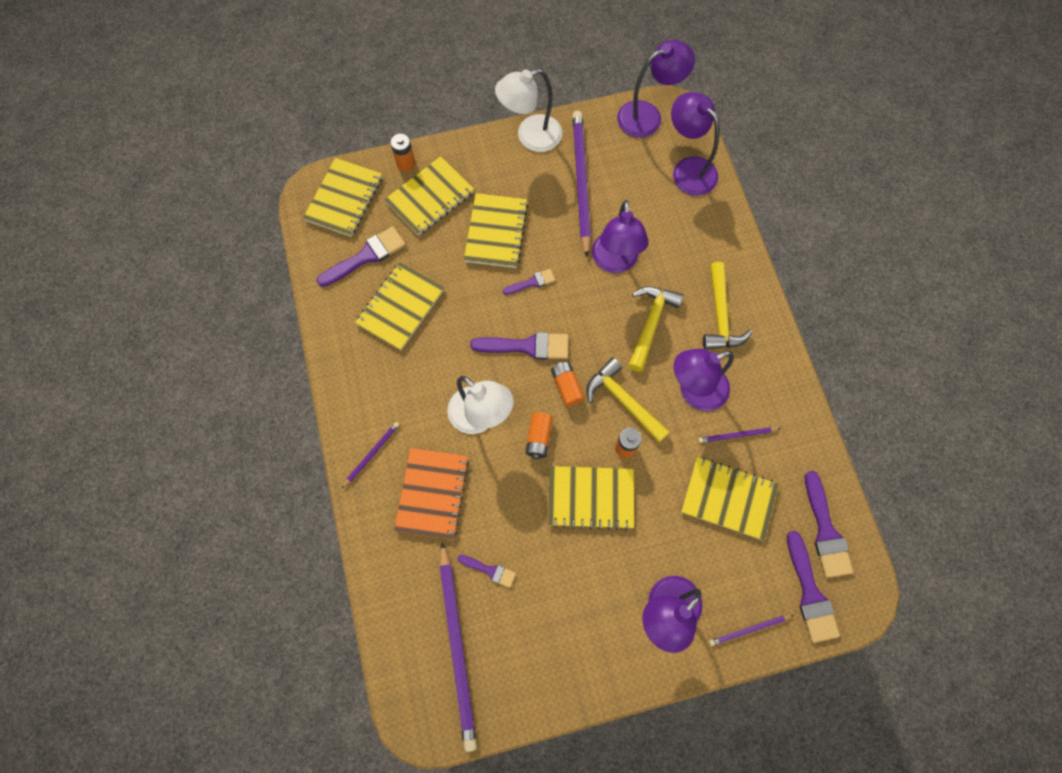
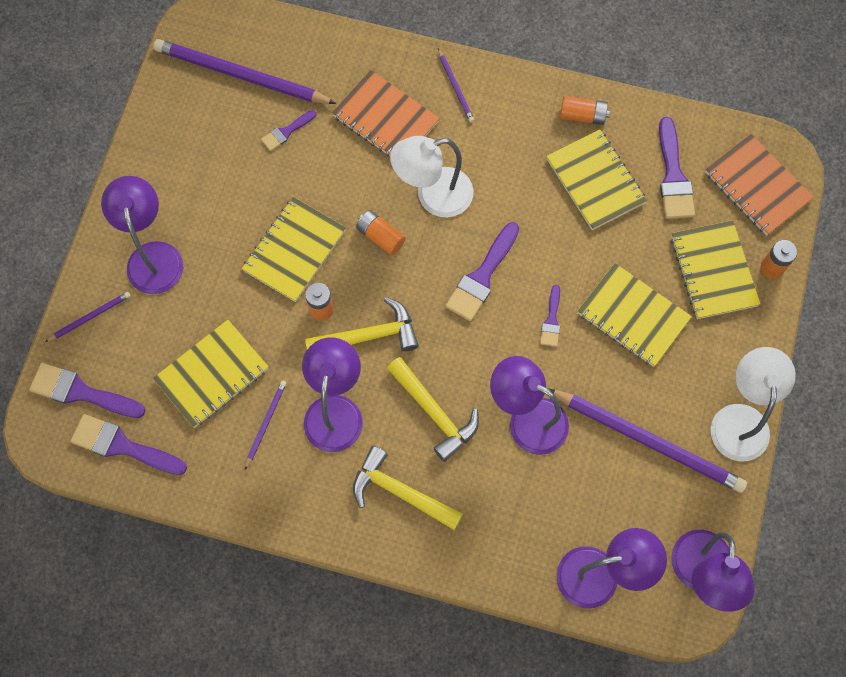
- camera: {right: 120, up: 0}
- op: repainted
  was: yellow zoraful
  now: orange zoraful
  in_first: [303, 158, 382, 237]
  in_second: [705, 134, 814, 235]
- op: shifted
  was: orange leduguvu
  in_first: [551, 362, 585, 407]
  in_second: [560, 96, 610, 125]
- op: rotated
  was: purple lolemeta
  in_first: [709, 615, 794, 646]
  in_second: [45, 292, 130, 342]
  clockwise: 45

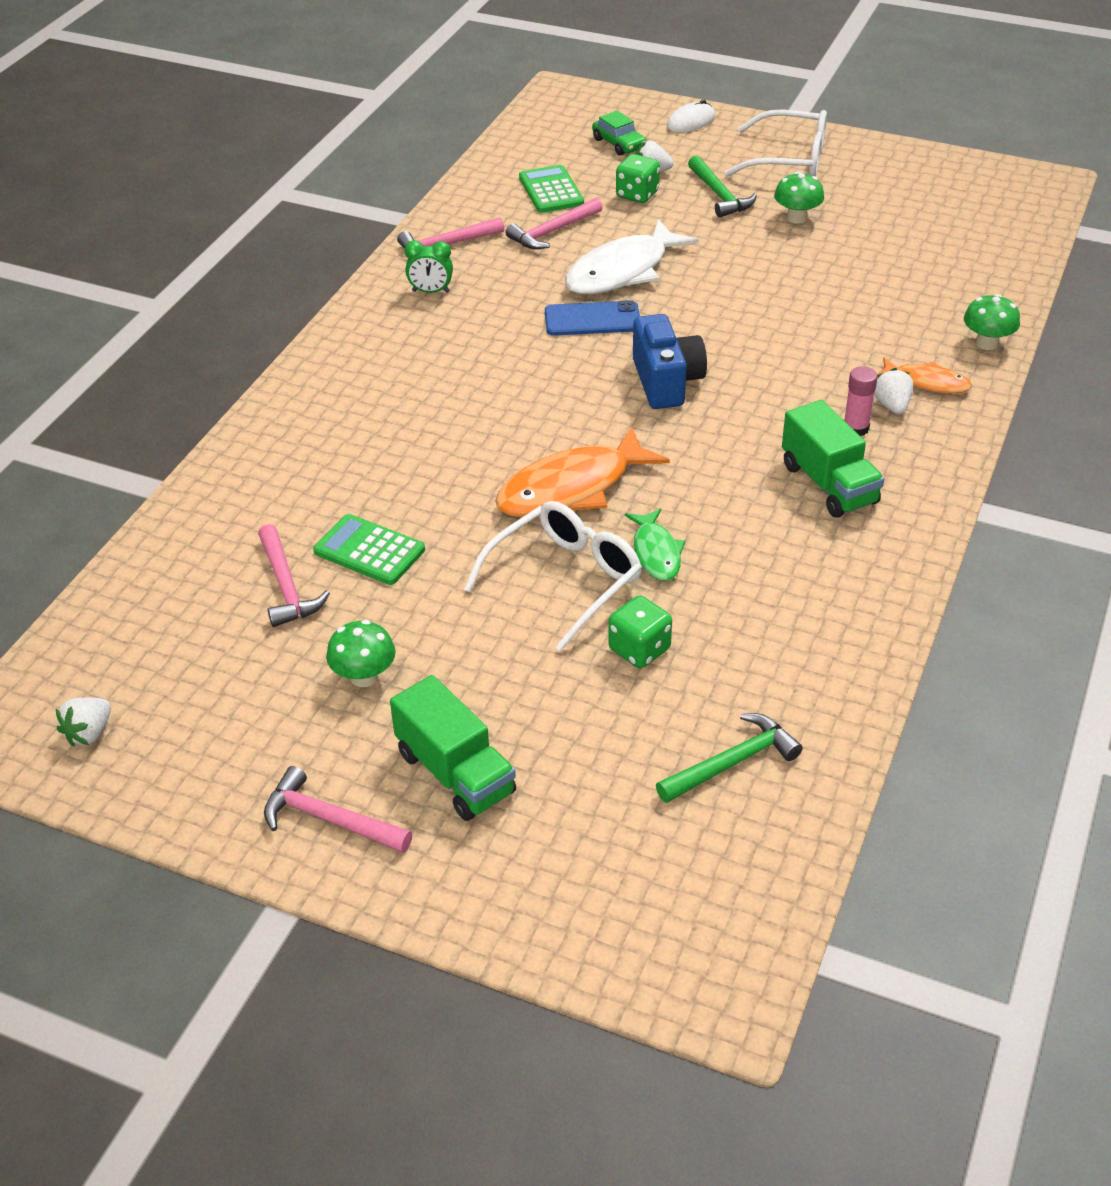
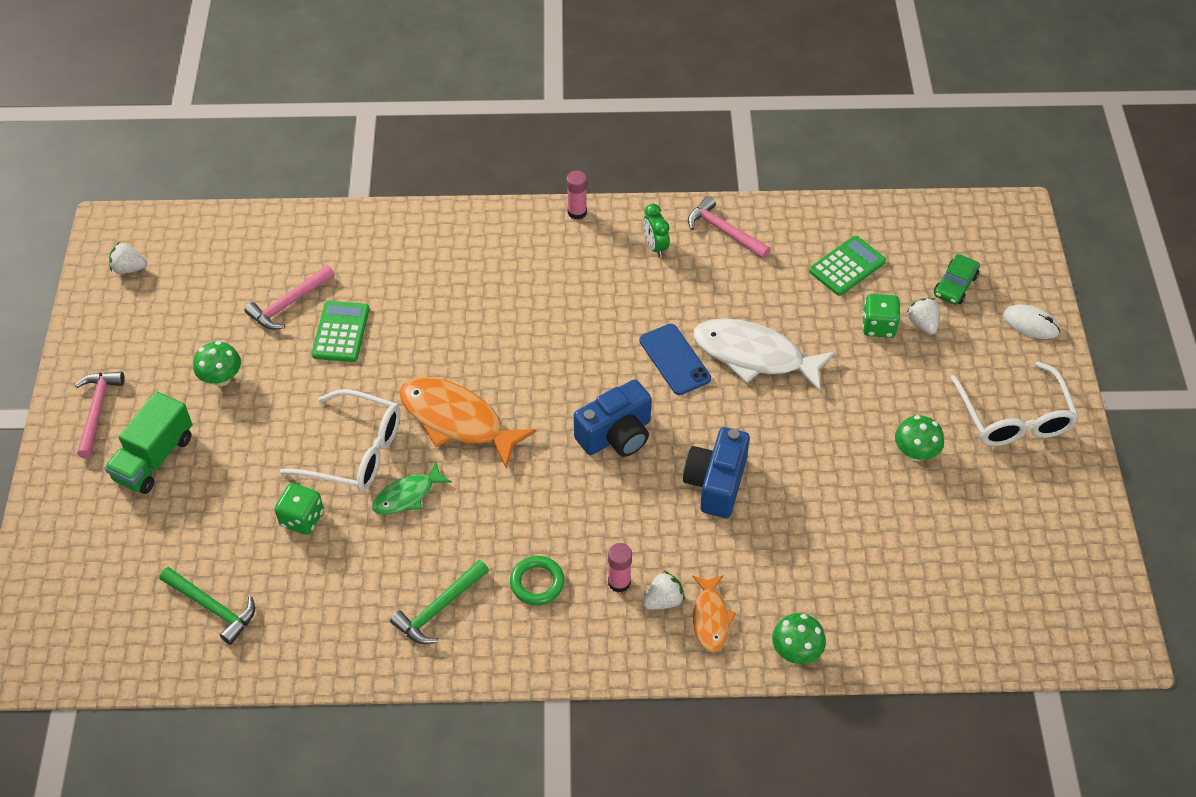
- camera: {right: 65, up: 10}
- op: shifted
  was: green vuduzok
  in_first: [688, 155, 757, 217]
  in_second: [390, 560, 489, 644]
- op: gone
  was: pink vuduzok
  in_first: [505, 198, 603, 249]
- op: swapped
  was: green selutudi
  now: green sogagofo
  in_first: [782, 400, 884, 518]
  in_second: [510, 556, 564, 605]
- op: new
  now: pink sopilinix
  in_second: [567, 171, 587, 220]
- op: new
  now: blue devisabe
  in_second: [683, 427, 750, 518]

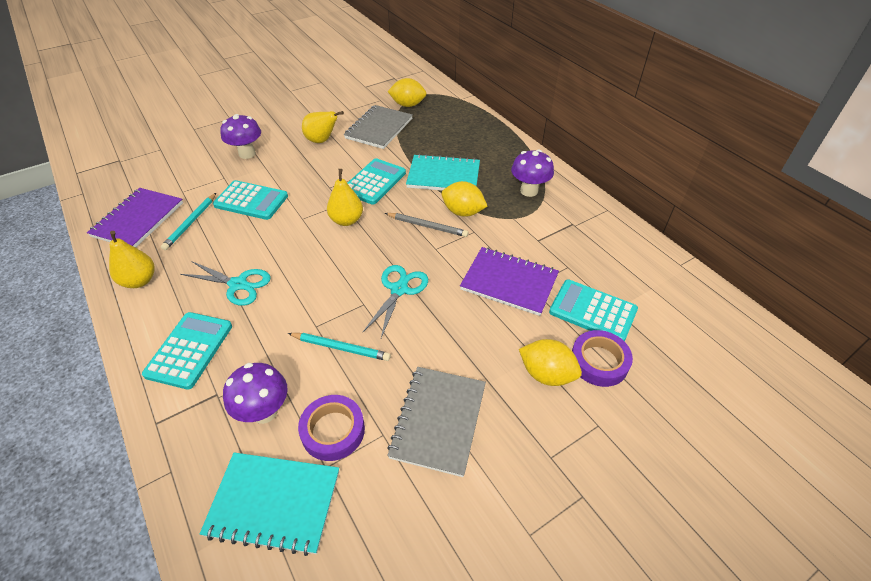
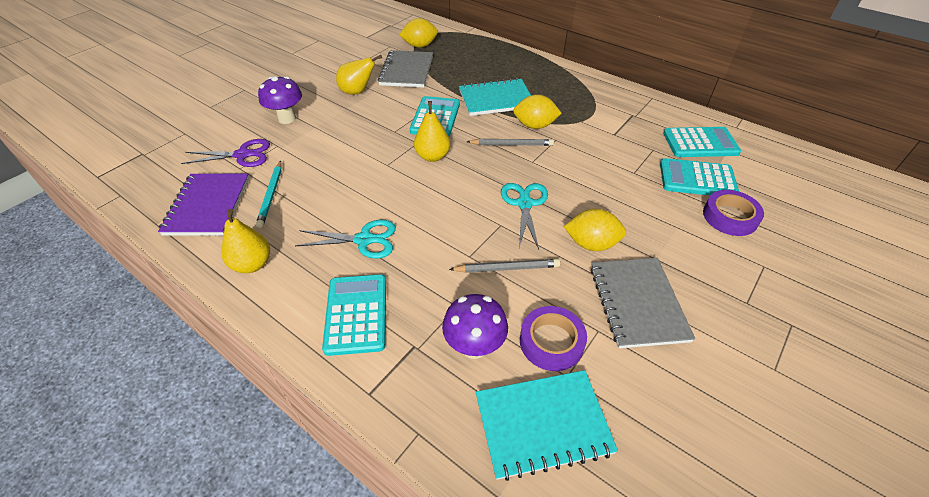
- camera: {right: -20, up: 0}
- op: gone
  was: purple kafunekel
  in_first: [511, 149, 554, 197]
- op: shifted
  was: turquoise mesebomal
  in_first: [213, 180, 288, 220]
  in_second: [663, 127, 741, 157]
- op: gone
  was: purple zoraful
  in_first: [460, 247, 559, 316]
- op: repainted
  was: turquoise lolemeta
  now: grey lolemeta
  in_first: [288, 333, 391, 361]
  in_second: [449, 259, 560, 273]
- op: shifted
  was: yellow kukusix
  in_first: [519, 339, 582, 386]
  in_second: [564, 209, 626, 251]
- op: new
  now: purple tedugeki
  in_second: [181, 139, 270, 167]

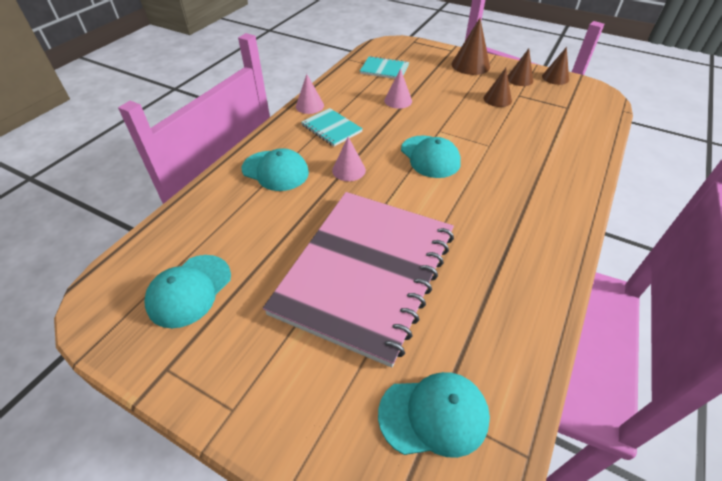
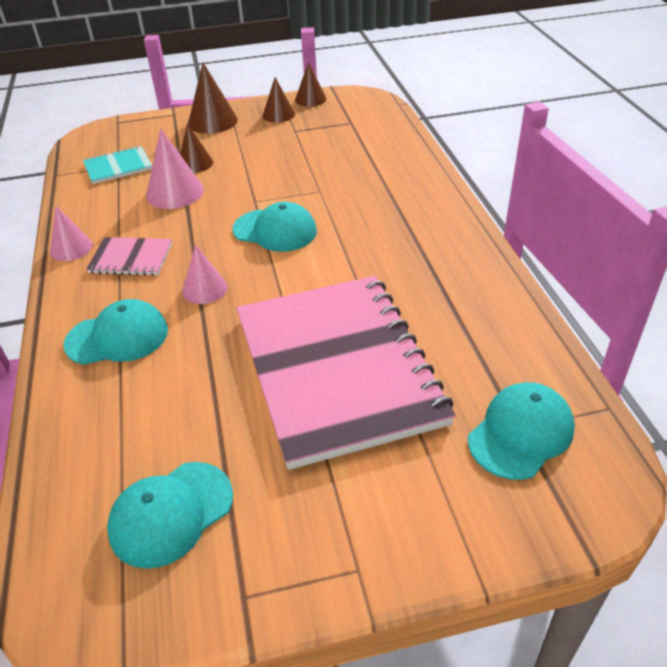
- camera: {right: -40, up: -5}
- op: shifted
  was: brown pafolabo
  in_first: [484, 68, 512, 107]
  in_second: [180, 123, 213, 173]
- op: scaled
  was: pink pafolabo
  in_first: [384, 69, 412, 109]
  in_second: [146, 128, 204, 209]
  ratio: 1.52
- op: repainted
  was: turquoise zoraful
  now: pink zoraful
  in_first: [301, 108, 363, 147]
  in_second: [86, 237, 172, 276]
- op: rotated
  was: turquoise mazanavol
  in_first: [144, 255, 231, 328]
  in_second: [107, 462, 233, 569]
  clockwise: 60

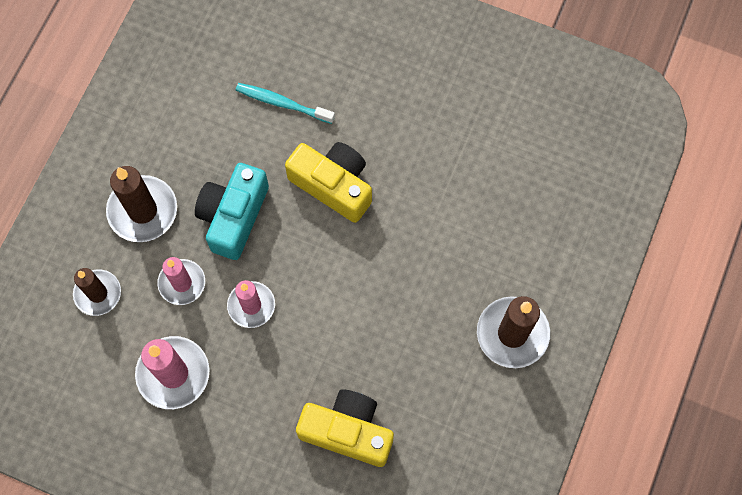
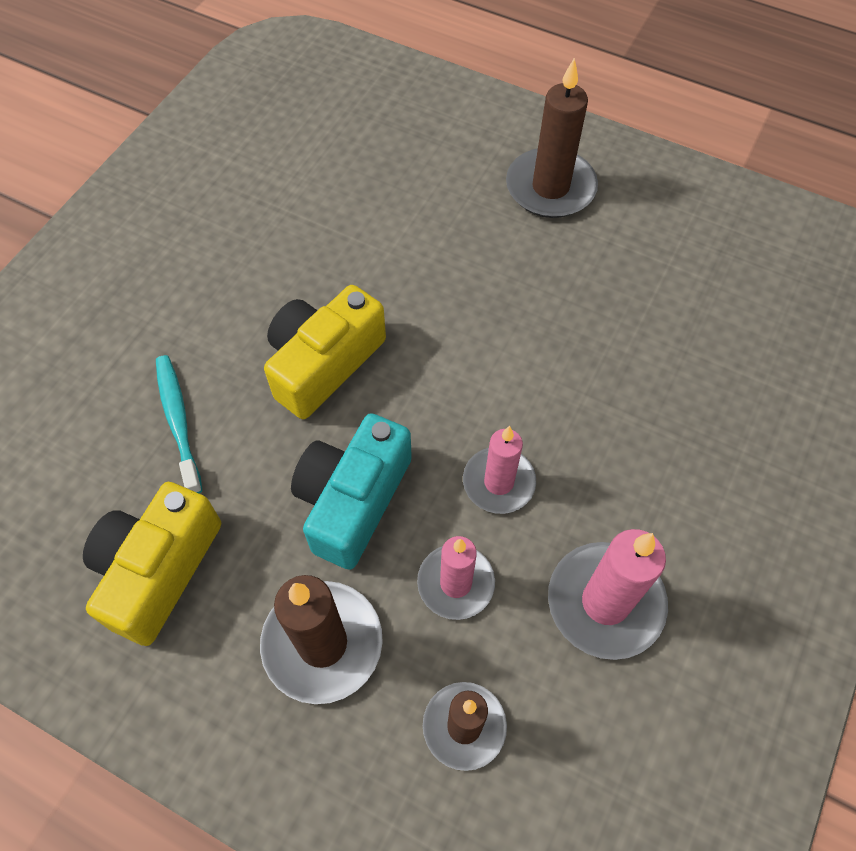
- camera: {right: -85, up: -10}
- op: rotated
  was: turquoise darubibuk
  in_first: [236, 83, 335, 124]
  in_second: [156, 355, 203, 493]
  clockwise: 135
- op: rotated
  was: turquoise devisabe
  in_first: [195, 163, 269, 260]
  in_second: [291, 413, 412, 570]
  clockwise: 90
- op: shifted
  was: yellow devisabe
  in_first: [296, 389, 394, 467]
  in_second: [83, 482, 221, 646]

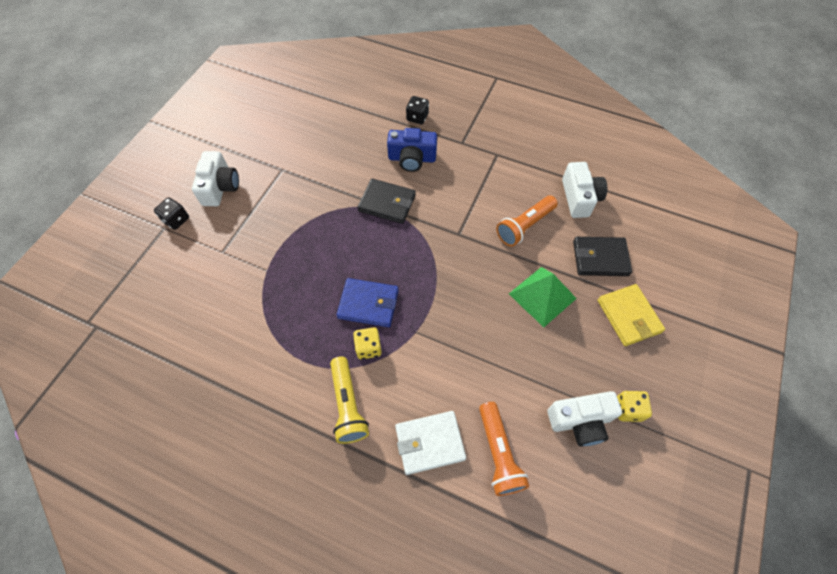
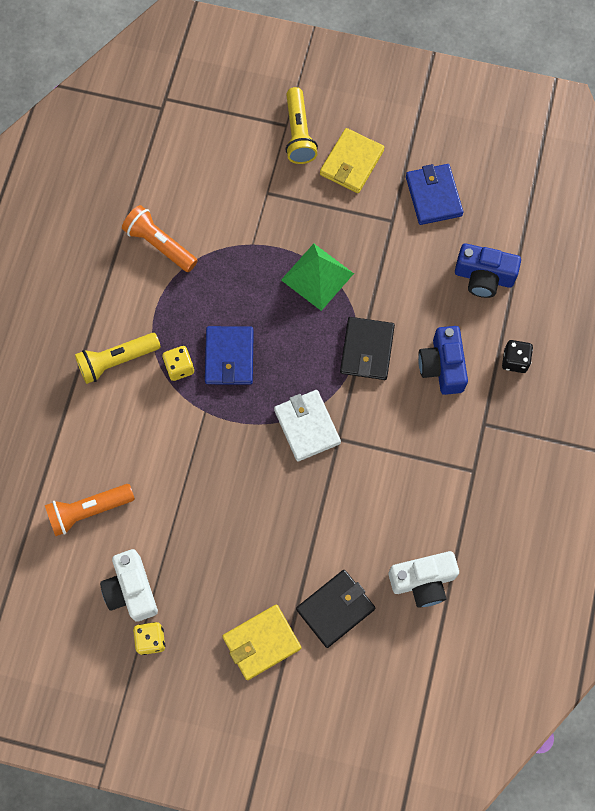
- camera: {right: 80, up: 10}
- op: swapped
  was: white devisabe
  now: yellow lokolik
  in_first: [192, 151, 239, 206]
  in_second: [320, 128, 384, 193]
- op: shifted
  was: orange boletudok
  in_first: [496, 195, 558, 246]
  in_second: [122, 205, 198, 272]
- op: swapped
  was: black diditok
  now: yellow boletudok
  in_first: [154, 197, 189, 230]
  in_second: [286, 87, 318, 164]
- op: rotated
  was: black lokolik
  in_first: [573, 237, 632, 276]
  in_second: [296, 570, 375, 648]
  clockwise: 60
- op: shifted
  was: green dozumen
  in_first: [509, 267, 577, 327]
  in_second: [281, 244, 354, 311]
- op: shifted
  was: white lokolik
  in_first: [395, 411, 466, 475]
  in_second: [274, 390, 341, 461]
- op: new
  now: blue lokolik
  in_second: [406, 164, 463, 225]
- op: new
  now: blue devisabe
  in_second: [455, 243, 521, 298]

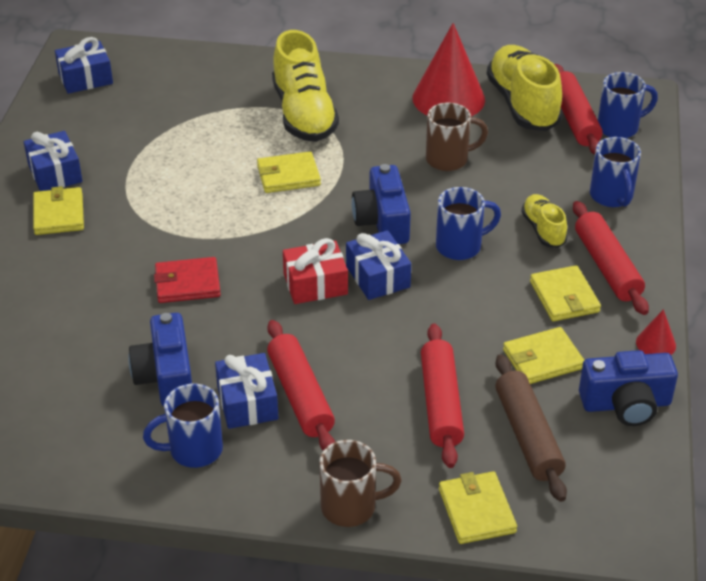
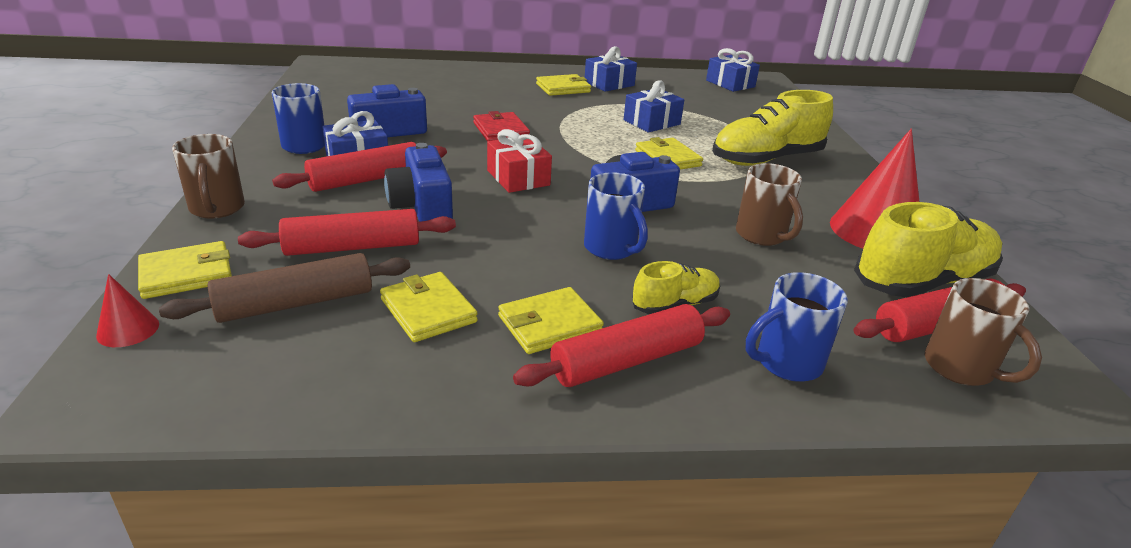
- camera: {right: 75, up: -10}
- op: repainted
  was: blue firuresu
  now: brown firuresu
  in_first: [598, 72, 658, 138]
  in_second: [924, 278, 1042, 386]
- op: shifted
  was: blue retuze
  in_first: [346, 230, 411, 300]
  in_second: [624, 80, 684, 132]
- op: shifted
  was: red pafolabo
  in_first: [636, 309, 676, 355]
  in_second: [96, 274, 159, 347]
- op: shifted
  was: blue devisabe
  in_first: [579, 350, 678, 426]
  in_second: [384, 143, 453, 222]

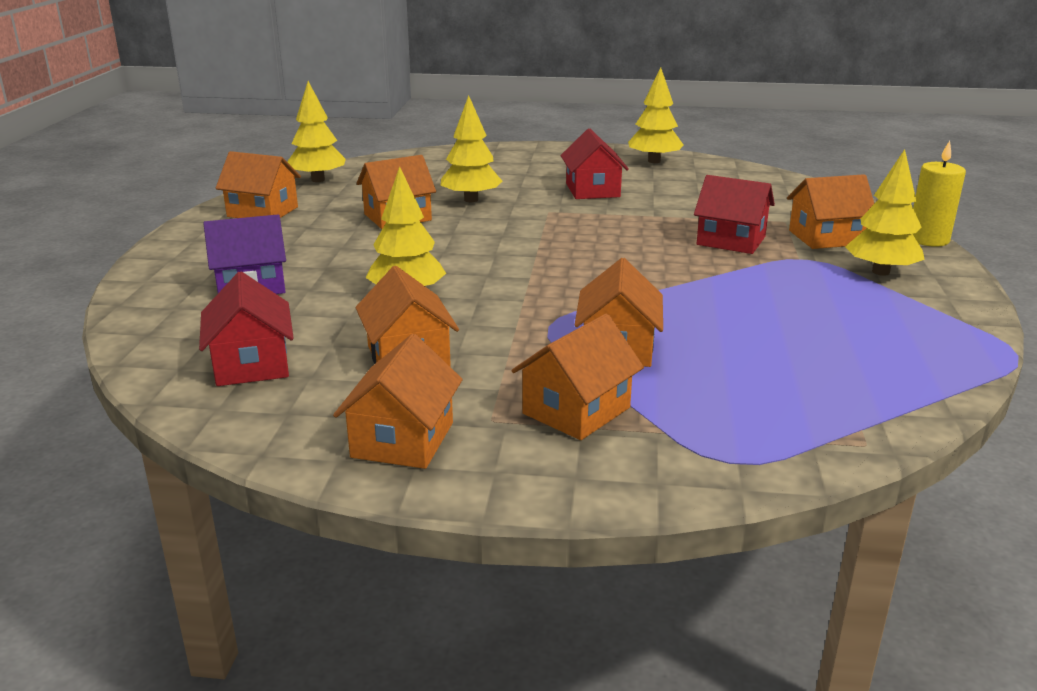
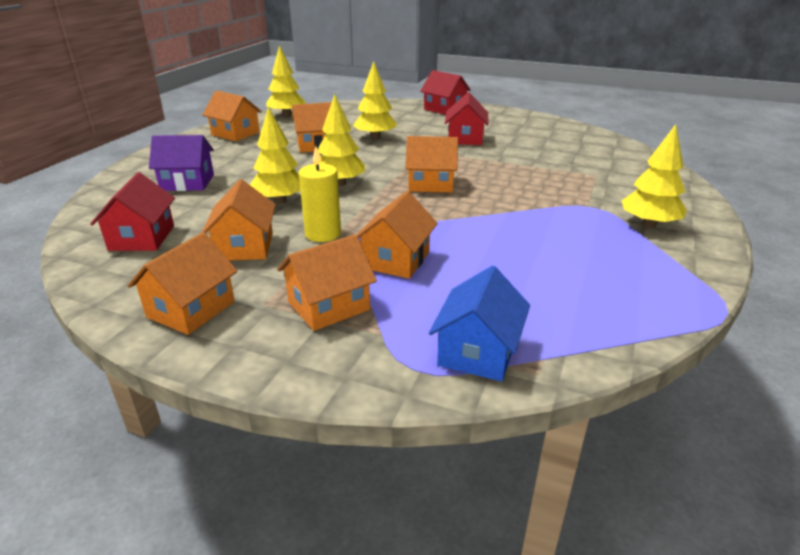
- camera: {right: 15, up: 5}
- op: shifted
  was: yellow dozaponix
  in_first: [628, 67, 683, 163]
  in_second: [318, 94, 365, 186]
- op: shifted
  was: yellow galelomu
  in_first: [913, 140, 966, 247]
  in_second: [299, 146, 341, 242]
- op: shifted
  was: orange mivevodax
  in_first: [787, 174, 874, 249]
  in_second: [405, 136, 458, 193]
- op: shifted
  was: red mivevodax
  in_first: [694, 175, 775, 254]
  in_second: [420, 70, 471, 115]
- op: new
  now: blue mivevodax
  in_second: [429, 266, 530, 381]

